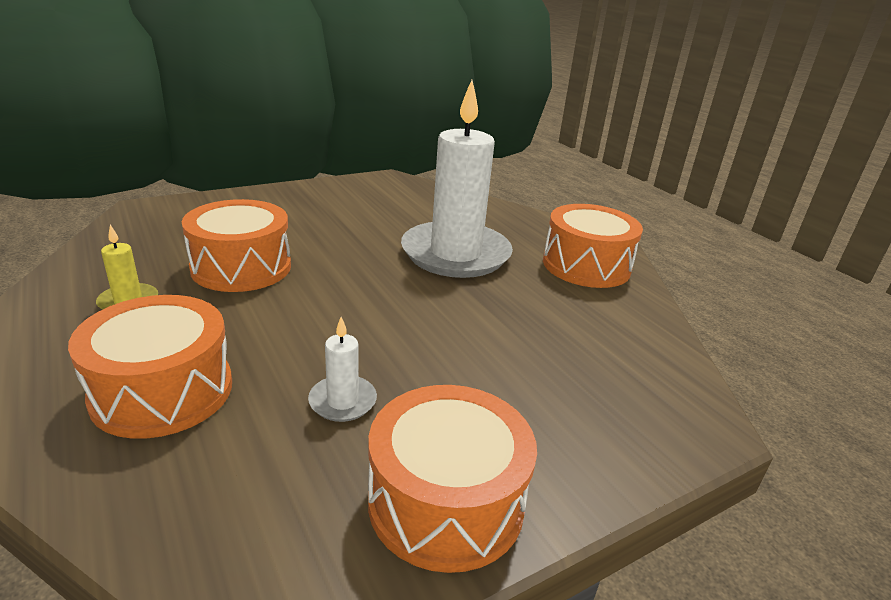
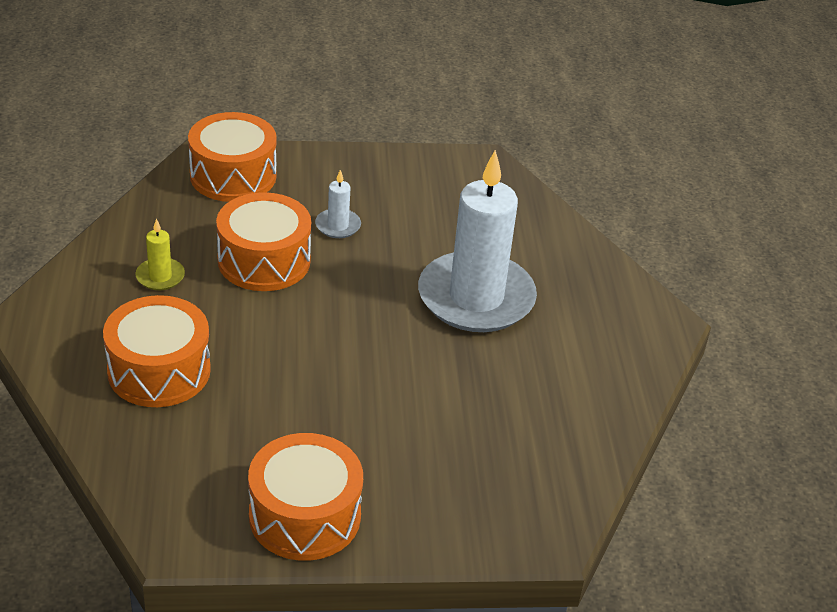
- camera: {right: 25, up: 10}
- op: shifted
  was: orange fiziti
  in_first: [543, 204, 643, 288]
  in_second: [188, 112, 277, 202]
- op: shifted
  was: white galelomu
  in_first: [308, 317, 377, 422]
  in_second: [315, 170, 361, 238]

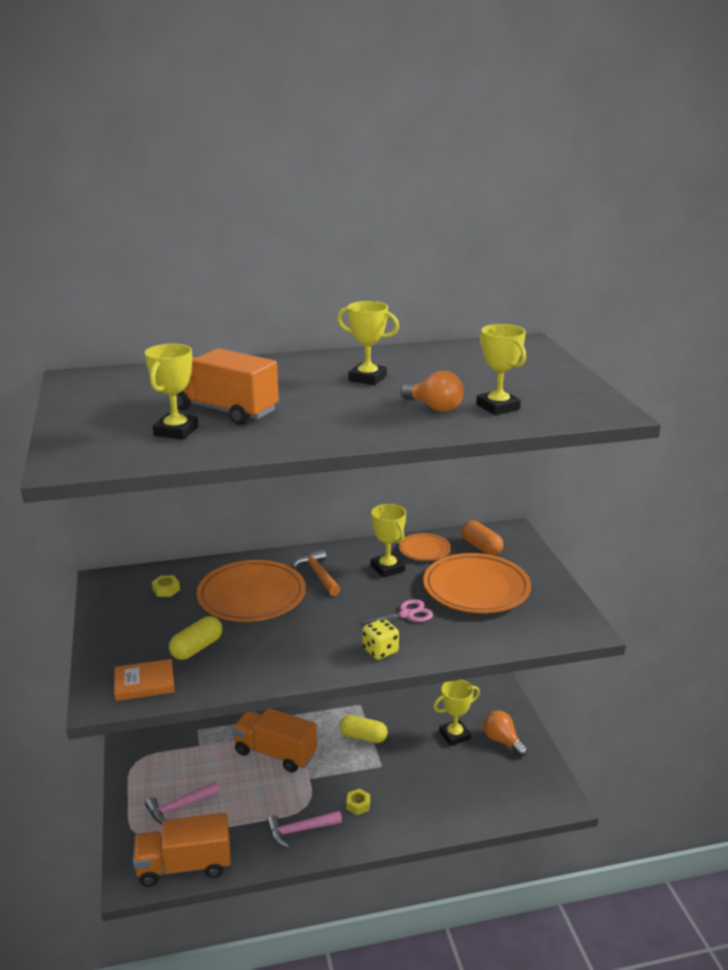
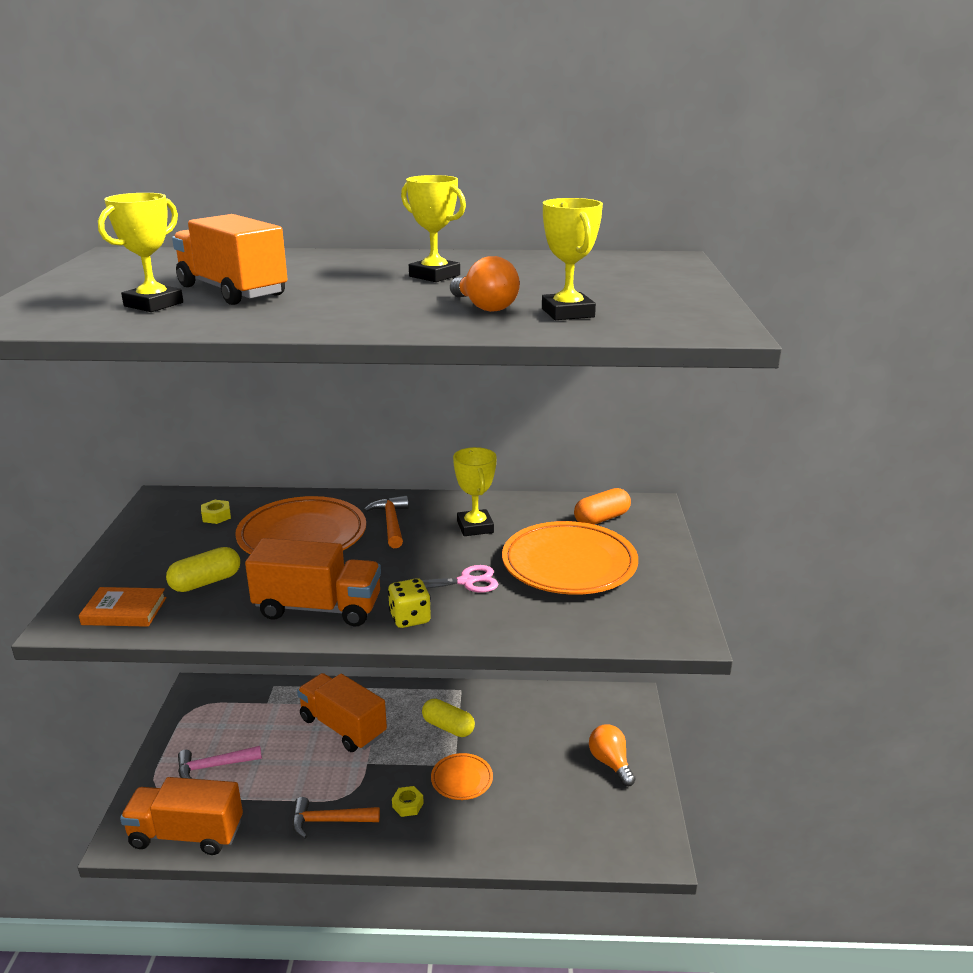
- camera: {right: 15, up: 0}
- op: rotated
  was: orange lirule
  in_first: [461, 521, 503, 555]
  in_second: [574, 488, 631, 525]
  clockwise: 75
- op: shifted
  was: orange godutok
  in_first: [399, 533, 451, 561]
  in_second: [431, 753, 493, 800]
- op: gone
  was: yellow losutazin
  in_first: [433, 680, 480, 746]
- op: repainted
  was: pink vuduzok
  now: orange vuduzok
  in_first: [267, 811, 342, 848]
  in_second: [292, 797, 380, 839]
- op: new
  now: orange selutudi
  in_second: [245, 538, 381, 627]

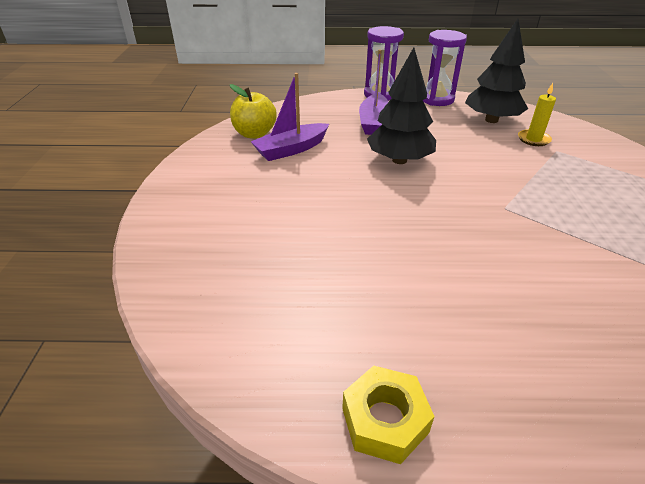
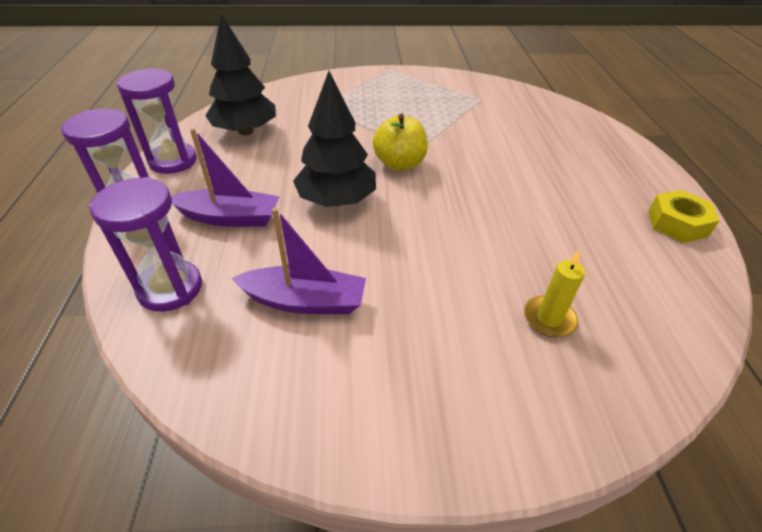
- camera: {right: -95, up: 5}
- op: rotated
  was: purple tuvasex
  in_first: [251, 73, 329, 161]
  in_second: [231, 208, 366, 314]
  clockwise: -45
- op: shifted
  was: yellow galelomu
  in_first: [518, 83, 556, 146]
  in_second: [524, 250, 585, 337]
- op: shifted
  was: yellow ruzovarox
  in_first: [230, 84, 277, 139]
  in_second: [373, 114, 428, 171]
- op: new
  now: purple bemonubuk
  in_second: [89, 177, 202, 312]

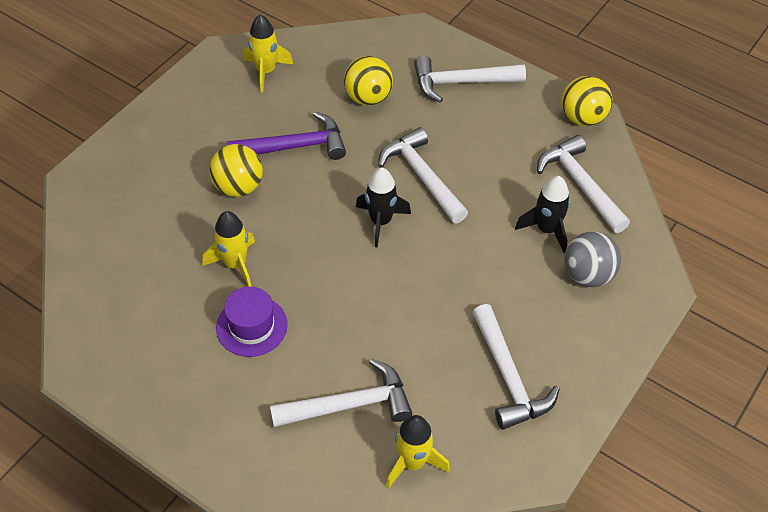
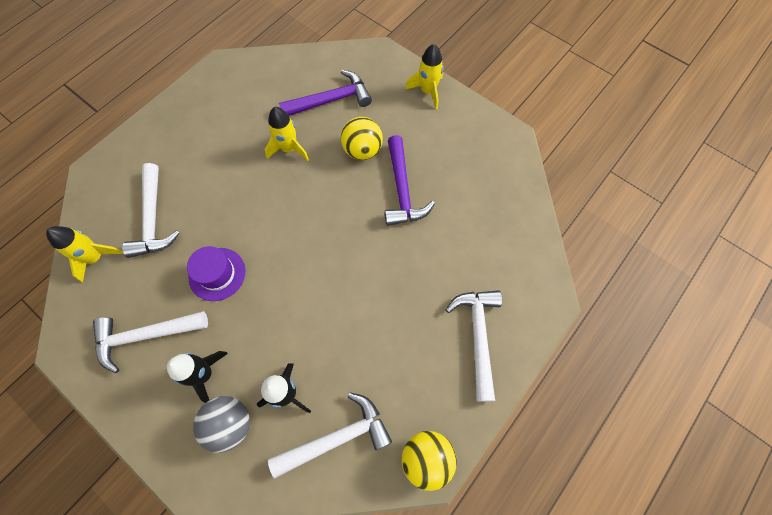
- camera: {right: 95, up: 15}
- op: shifted
  was: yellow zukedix
  in_first: [243, 14, 293, 92]
  in_second: [405, 44, 444, 109]
- op: gone
  was: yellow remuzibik
  in_first: [344, 56, 393, 106]
- op: gone
  was: white vuduzok
  in_first: [378, 127, 468, 223]
- op: shifted
  was: black zukedix
  in_first: [356, 168, 411, 248]
  in_second: [167, 351, 228, 403]
- op: shifted
  was: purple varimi
  in_first: [216, 287, 288, 357]
  in_second: [187, 246, 245, 301]
- op: new
  now: purple vuduzok
  in_second: [279, 70, 372, 116]

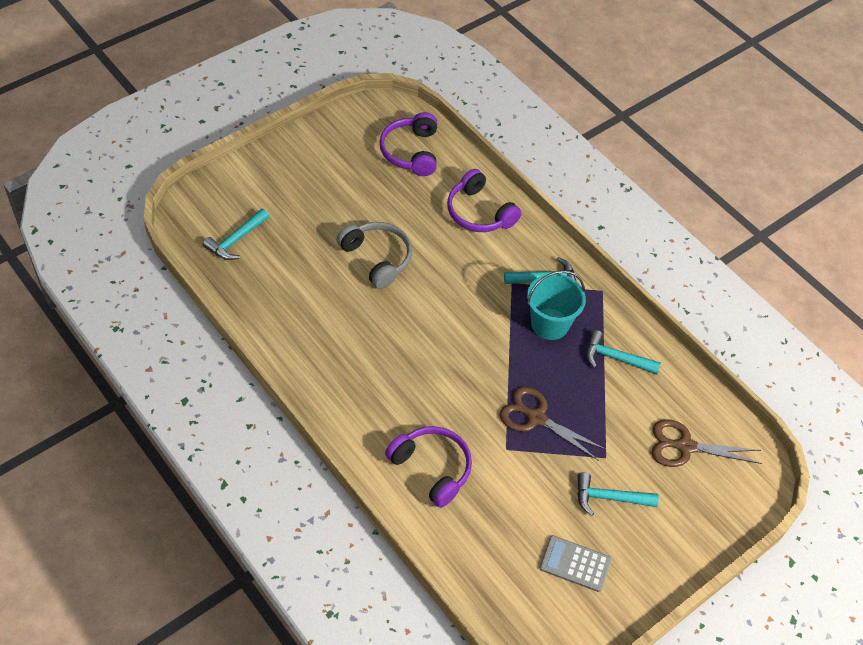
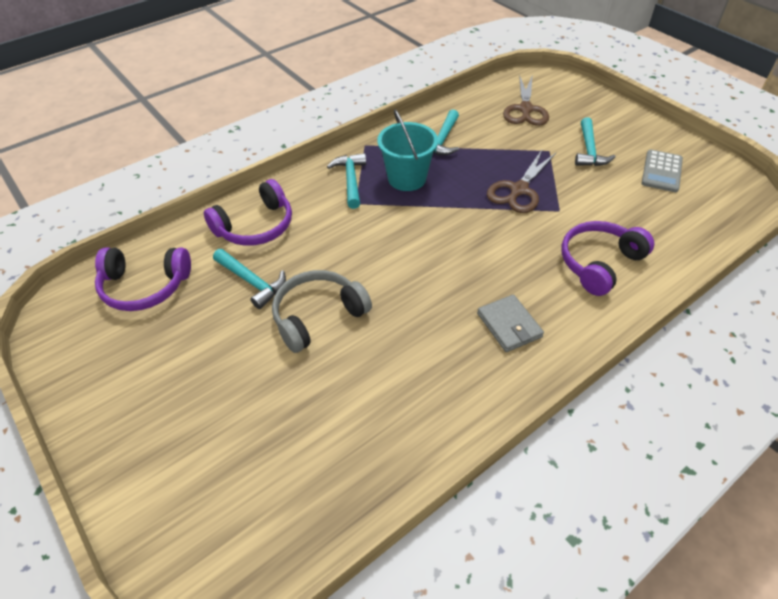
- camera: {right: -85, up: -5}
- op: shifted
  was: turquoise vuduzok
  in_first: [203, 209, 269, 260]
  in_second: [213, 249, 286, 309]
- op: new
  now: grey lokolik
  in_second: [477, 294, 544, 352]

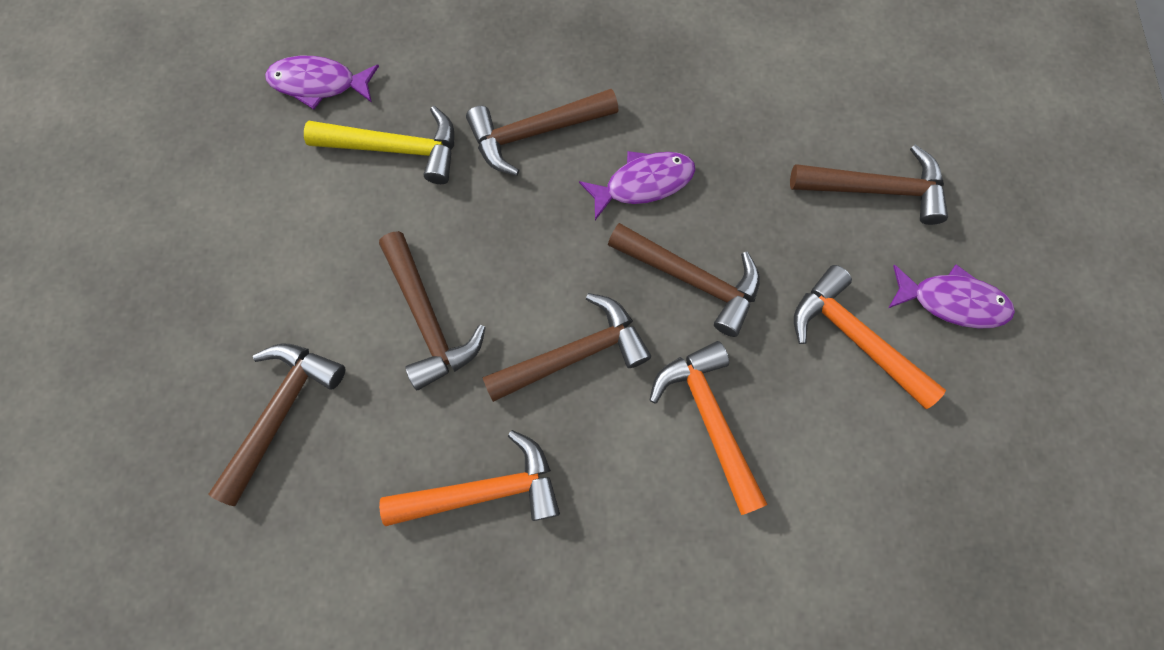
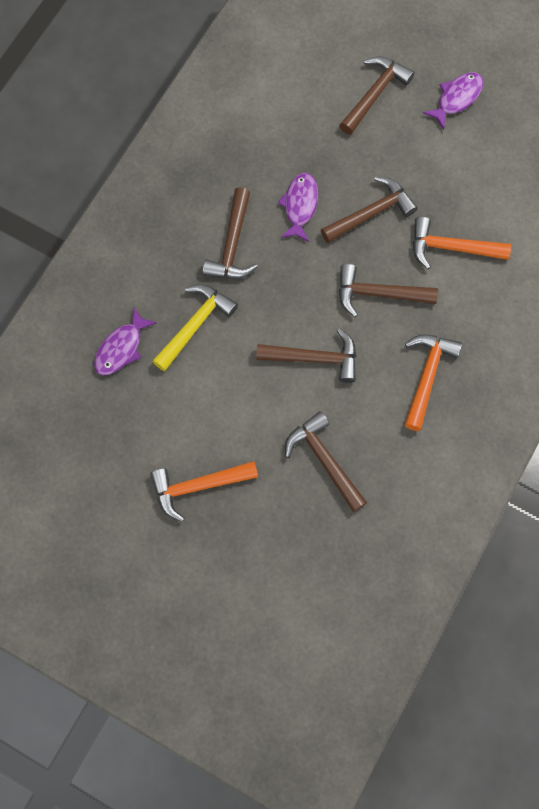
- camera: {right: -60, up: 0}
- op: shifted
  was: orange vuduzok
  in_first: [794, 265, 946, 409]
  in_second: [150, 461, 258, 522]
- op: rotated
  was: brown vuduzok
  in_first: [483, 293, 651, 402]
  in_second: [339, 264, 438, 317]
  clockwise: -90

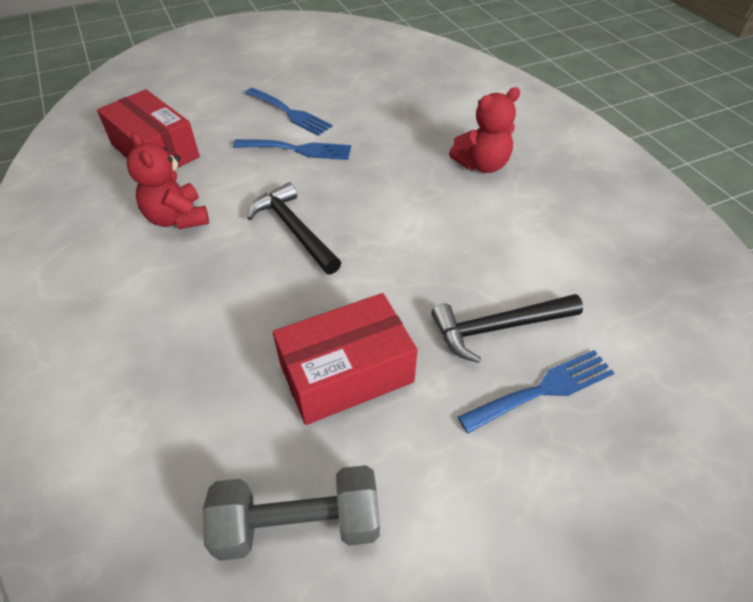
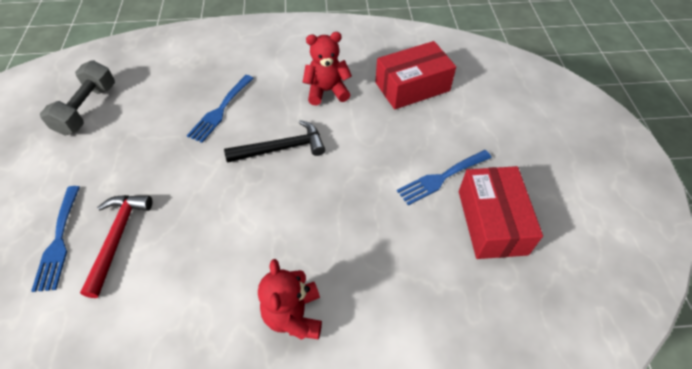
- camera: {right: 110, up: 5}
- op: shifted
  was: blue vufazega
  in_first: [233, 139, 351, 160]
  in_second: [187, 75, 254, 143]
- op: shifted
  was: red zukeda
  in_first: [273, 293, 418, 425]
  in_second: [459, 166, 543, 259]
- op: repainted
  was: black vuduzok
  now: red vuduzok
  in_first: [431, 294, 583, 363]
  in_second: [80, 195, 152, 298]

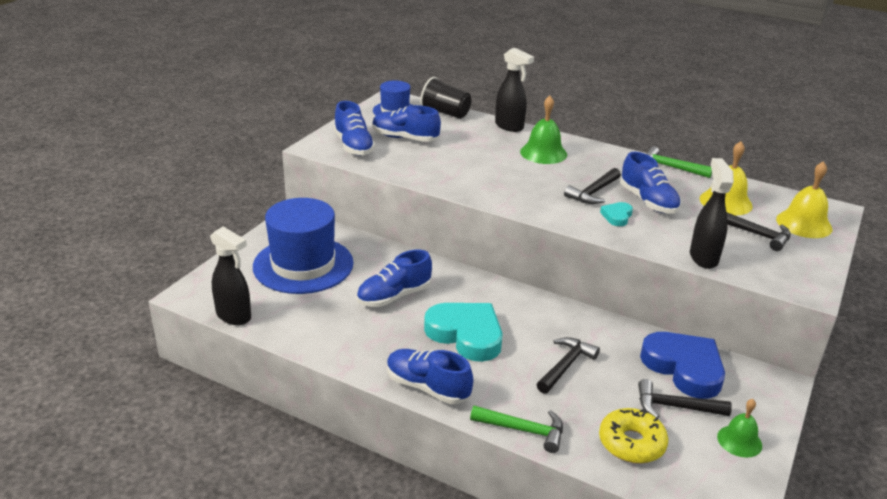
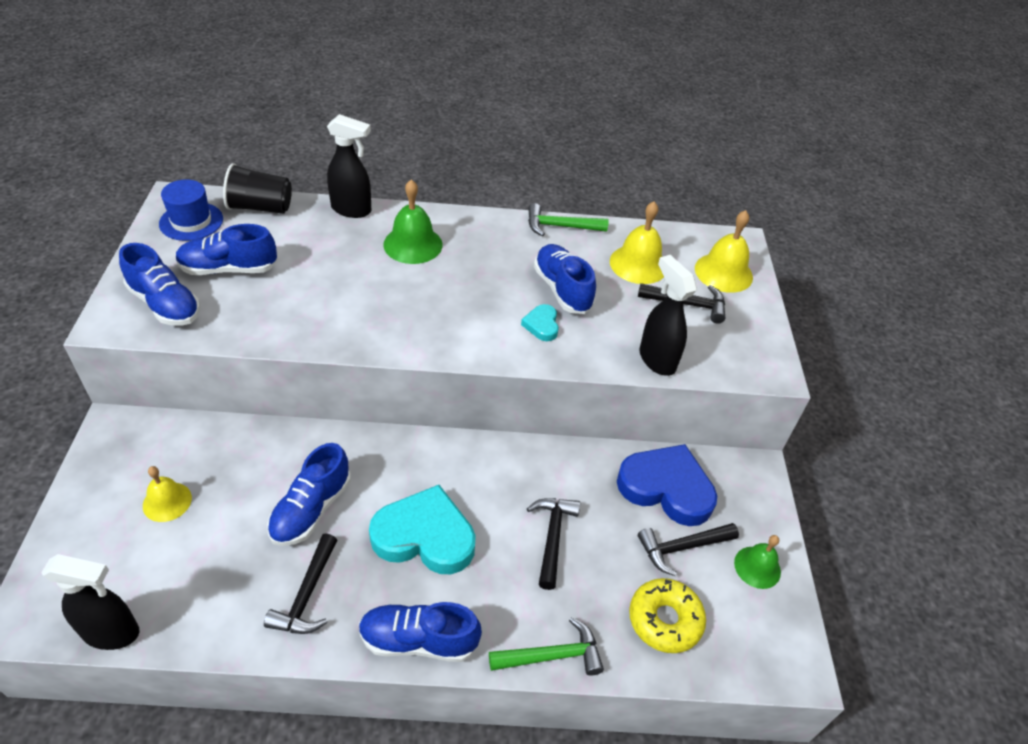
- camera: {right: -30, up: 15}
- op: rotated
  was: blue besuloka
  in_first: [620, 152, 681, 214]
  in_second: [534, 244, 596, 314]
  clockwise: -150
- op: shifted
  was: black vuduzok
  in_first: [564, 168, 621, 204]
  in_second: [264, 533, 337, 634]
- op: swapped
  was: blue varimi
  now: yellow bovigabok
  in_first: [253, 198, 354, 294]
  in_second: [143, 466, 192, 522]

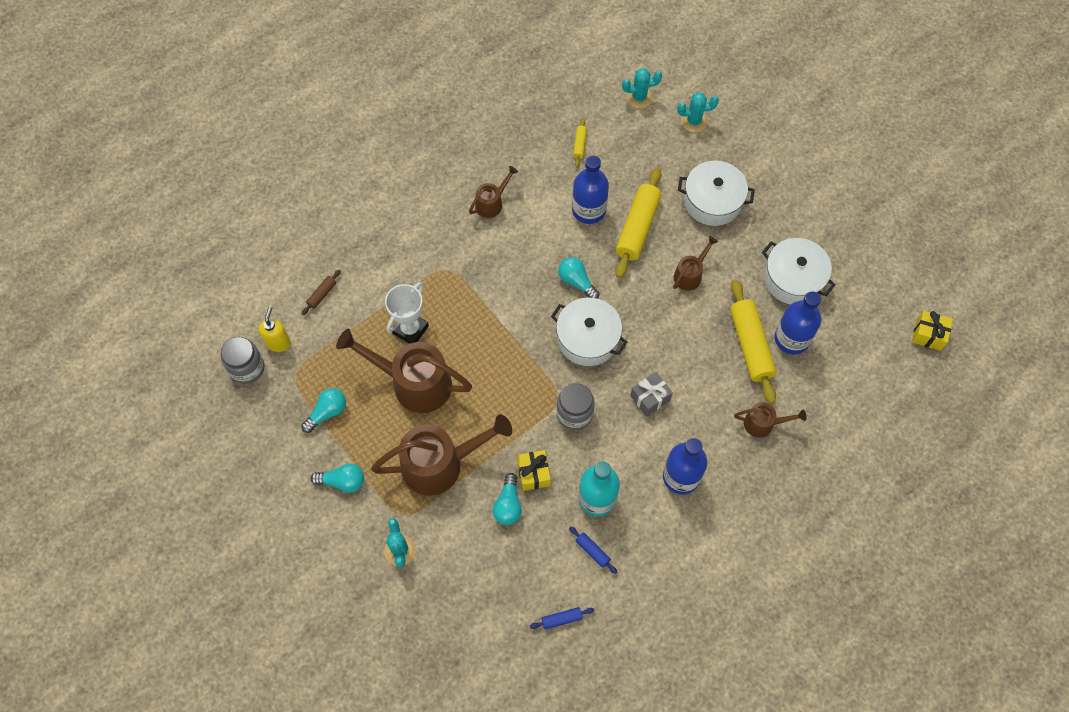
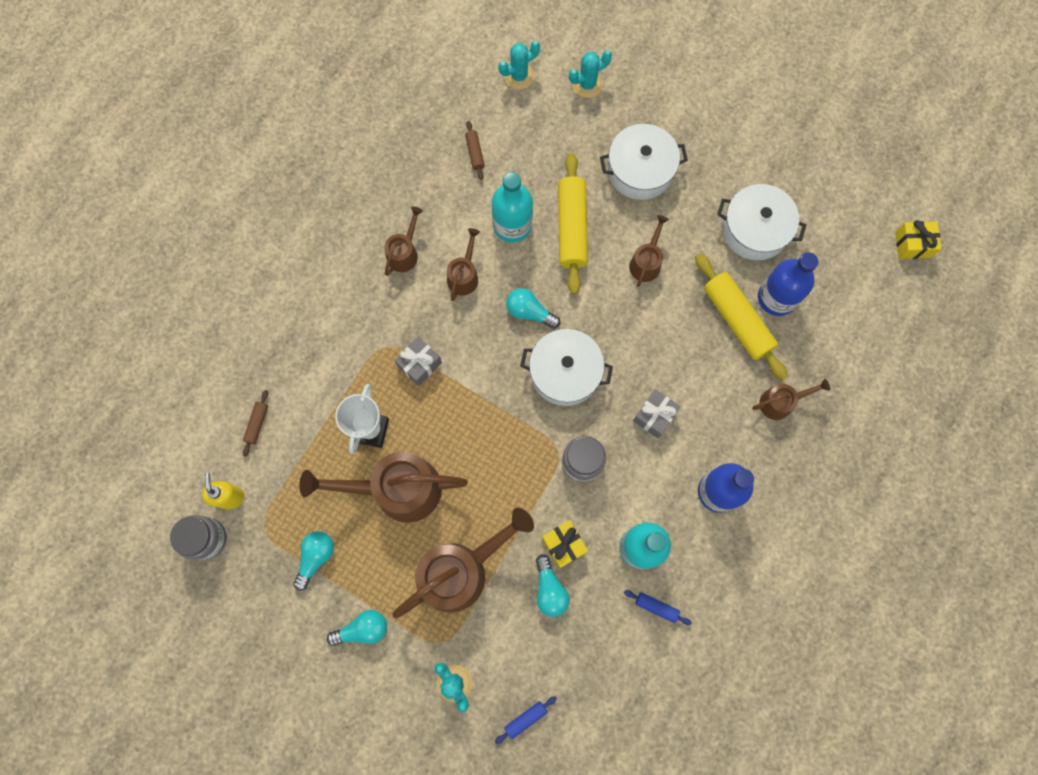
- camera: {right: -20, up: 10}
- op: repainted
  was: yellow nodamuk
  now: brown nodamuk
  in_first: [573, 118, 587, 167]
  in_second: [465, 121, 485, 180]
- op: repainted
  was: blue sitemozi
  now: turquoise sitemozi
  in_first: [572, 155, 609, 224]
  in_second: [492, 172, 533, 243]
- op: shifted
  was: blue nodamuk
  in_first: [530, 607, 594, 630]
  in_second: [495, 696, 557, 744]
- op: new
  now: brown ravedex
  in_second: [447, 228, 480, 301]
- op: new
  now: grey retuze
  in_second: [394, 337, 442, 386]

